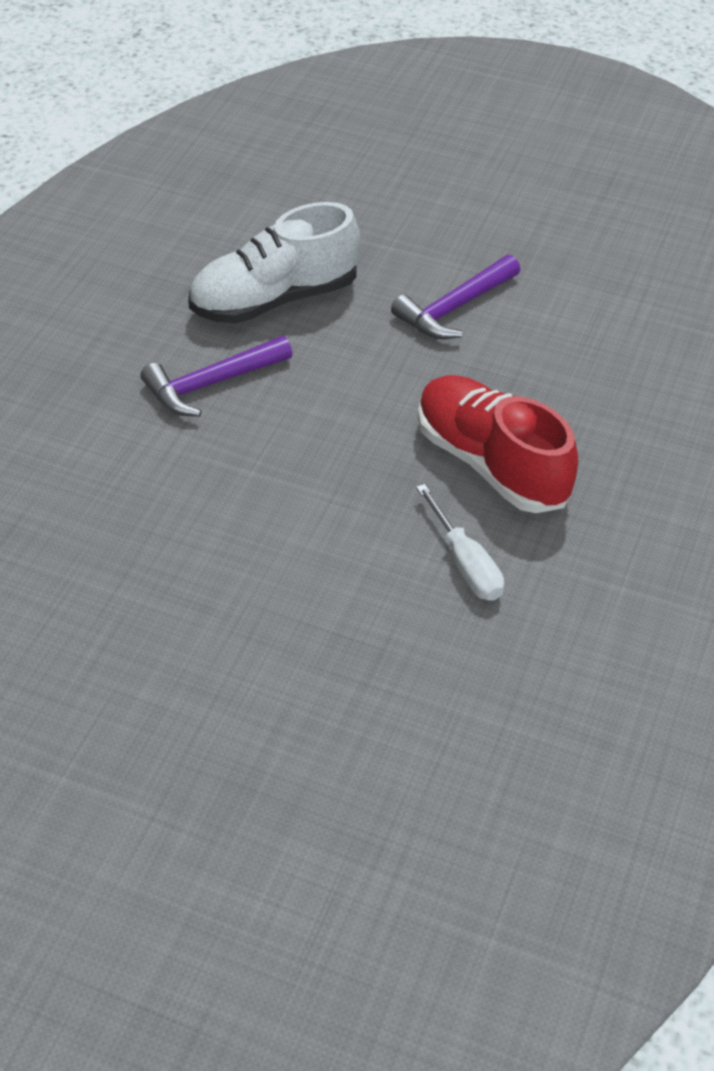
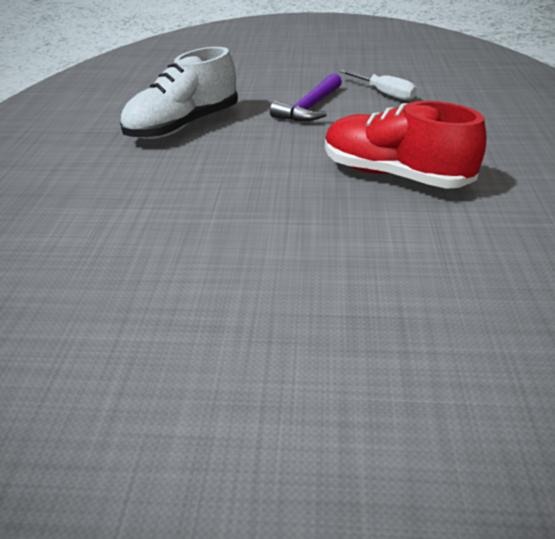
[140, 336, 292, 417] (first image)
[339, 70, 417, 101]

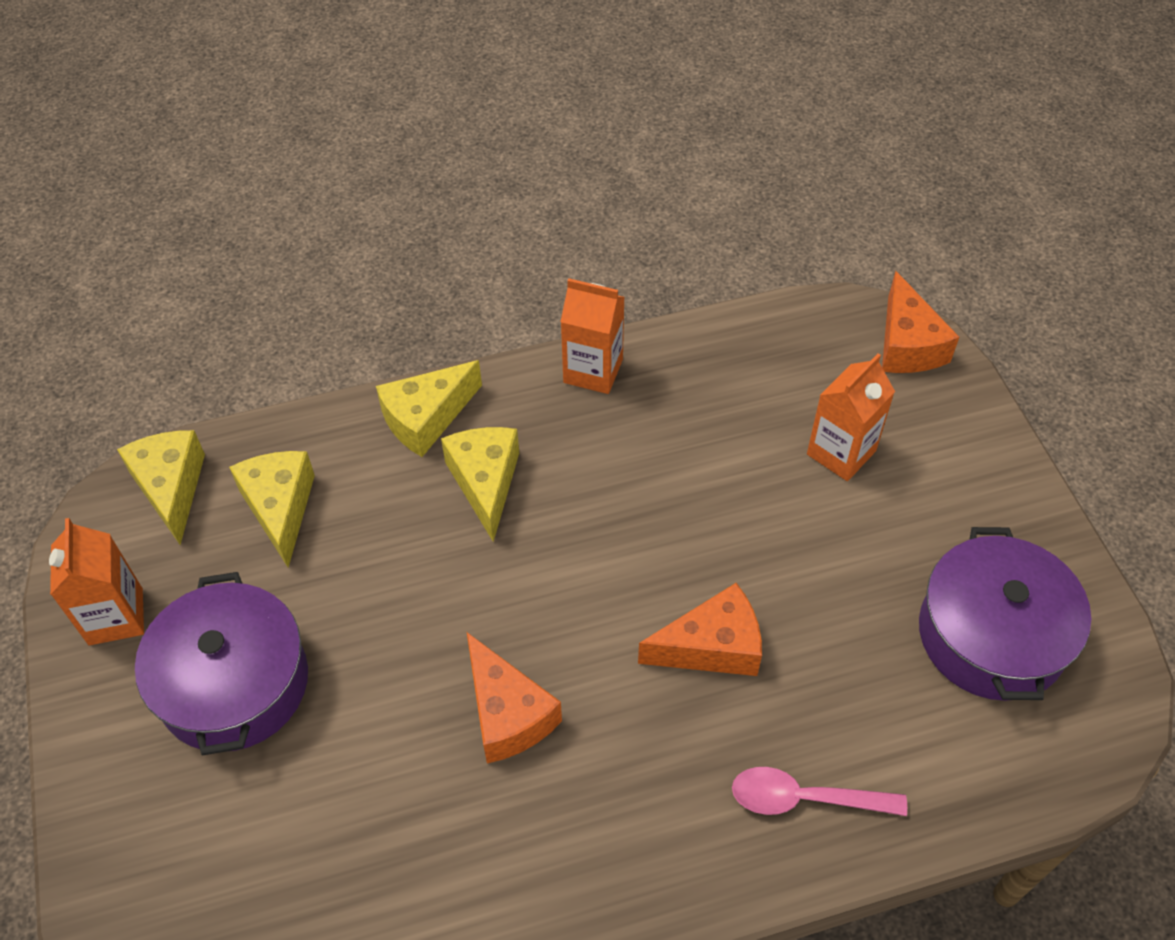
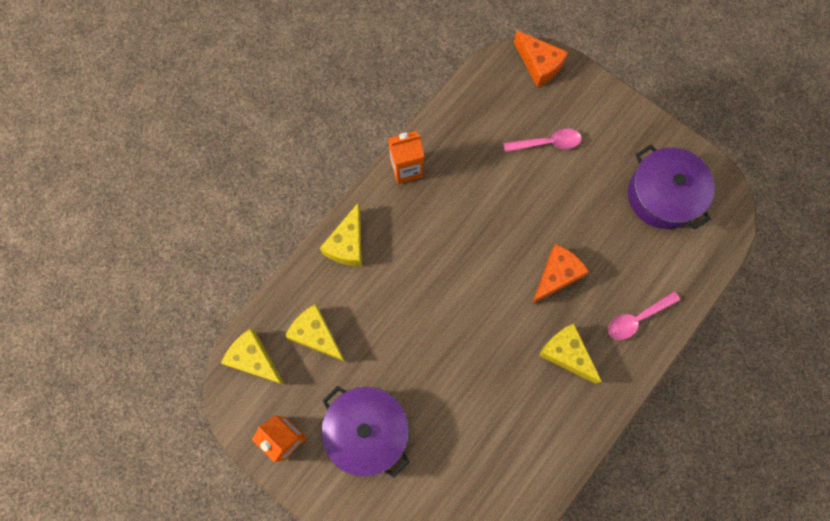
[503, 129, 582, 152]
[539, 323, 602, 384]
[467, 632, 562, 763] (first image)

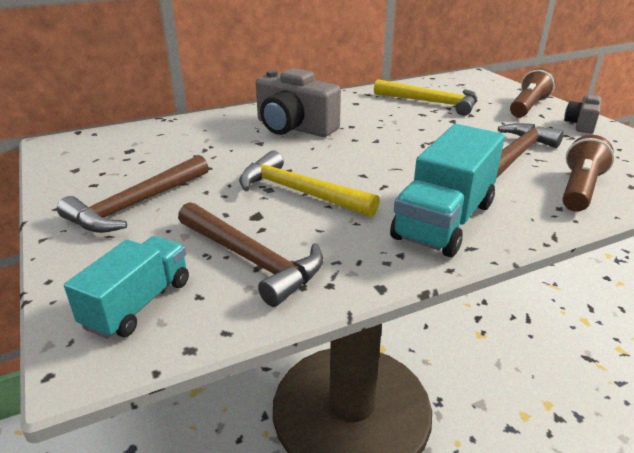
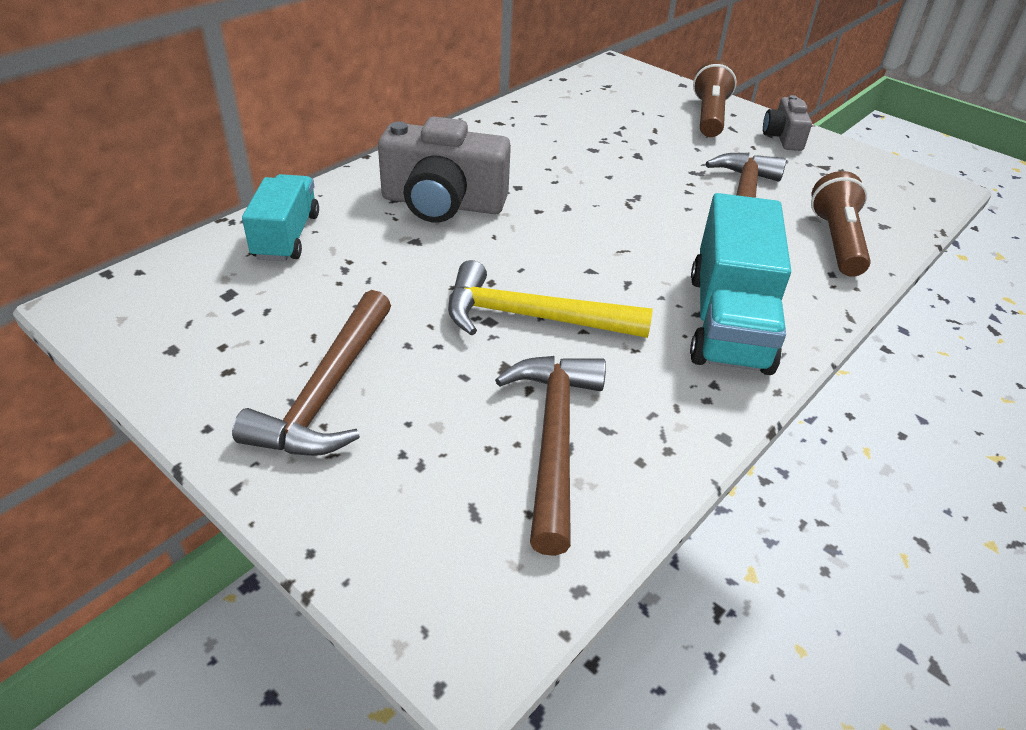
[374, 79, 477, 116] (first image)
[495, 356, 606, 556]
[242, 174, 319, 261]

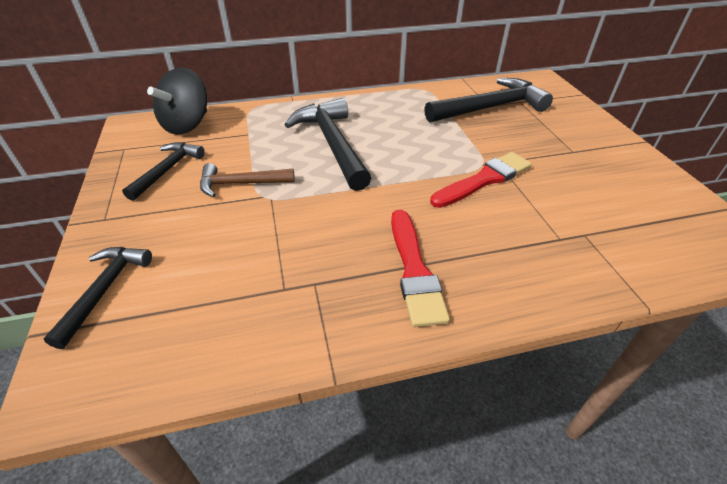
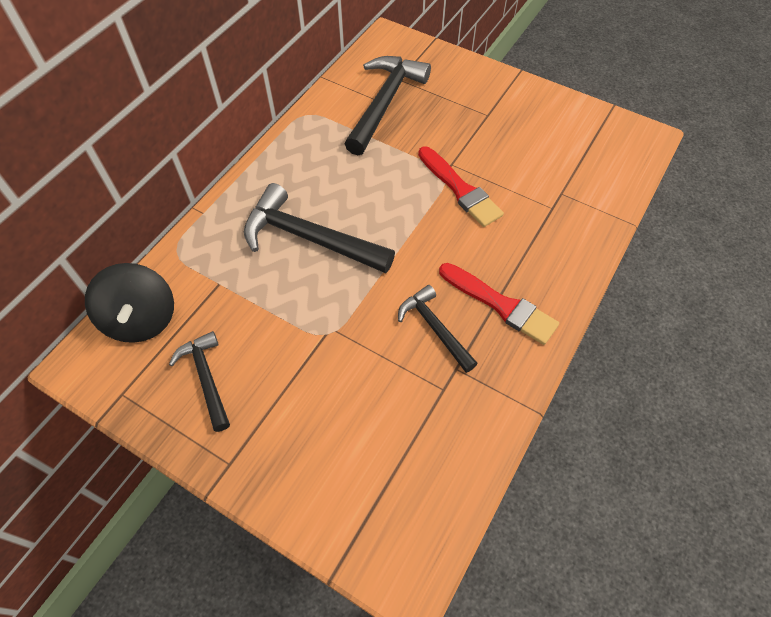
[418, 146, 504, 227]
[200, 163, 295, 197] (first image)
[398, 285, 478, 373]

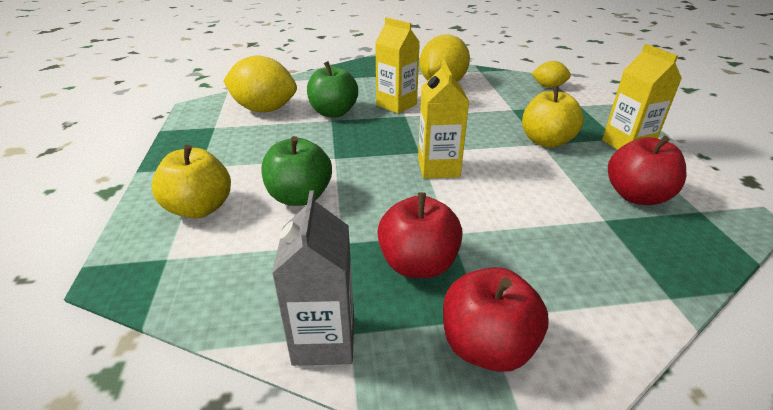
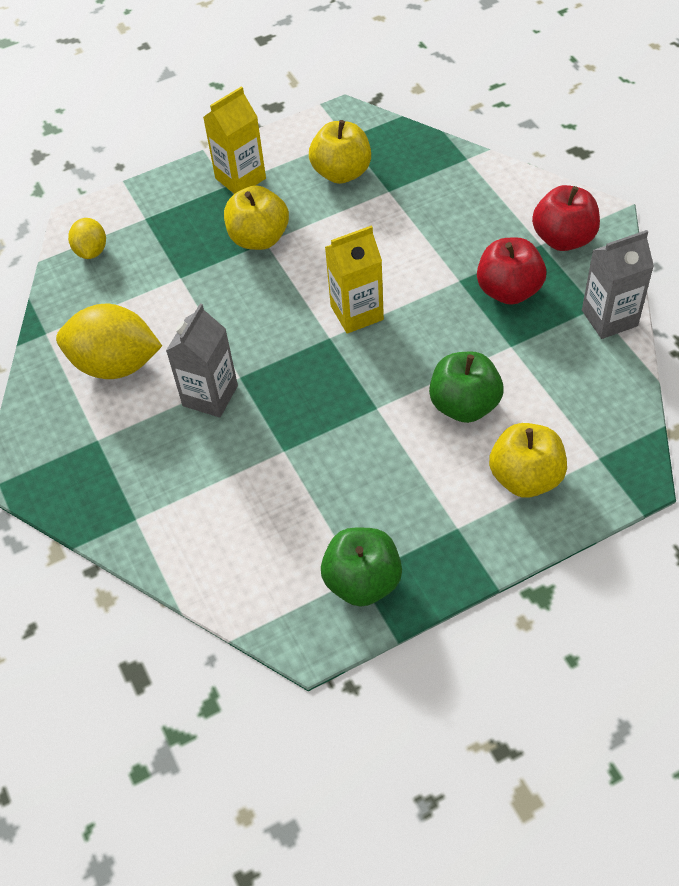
[166, 304, 238, 417]
[223, 56, 297, 112] (first image)
[321, 528, 402, 607]
[309, 120, 371, 184]

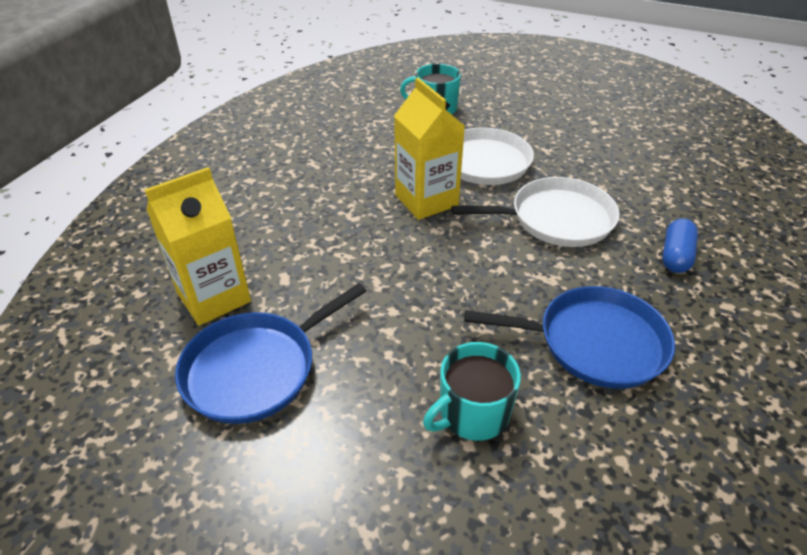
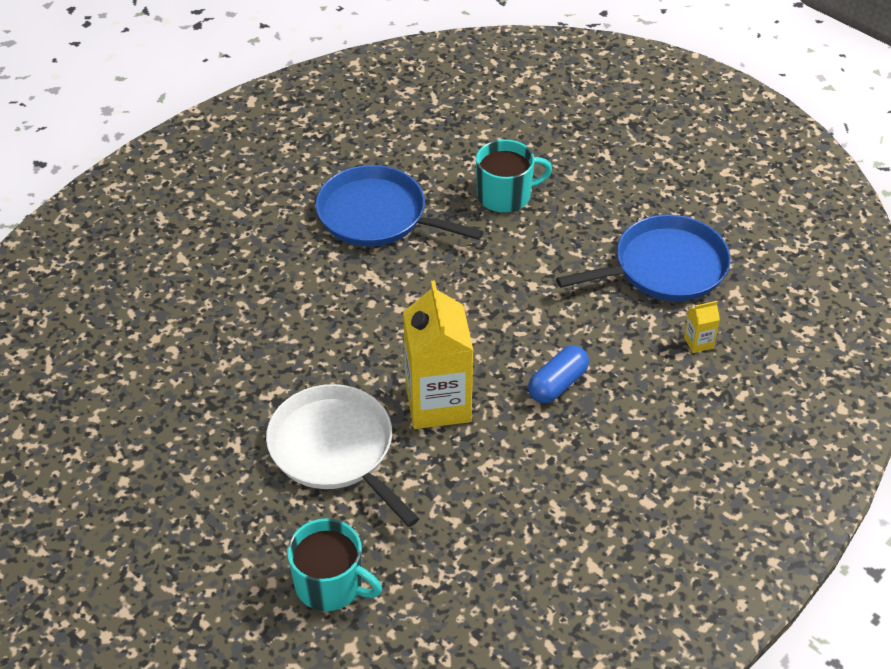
[684, 301, 720, 353]
[451, 177, 620, 247] (first image)
[528, 345, 589, 404]

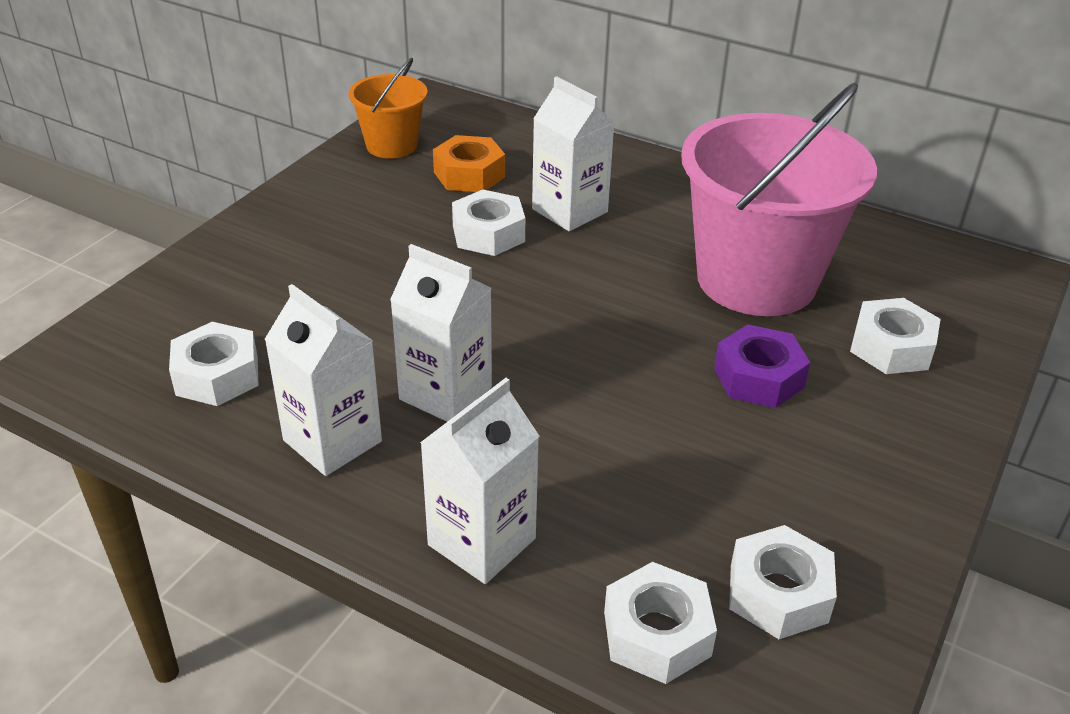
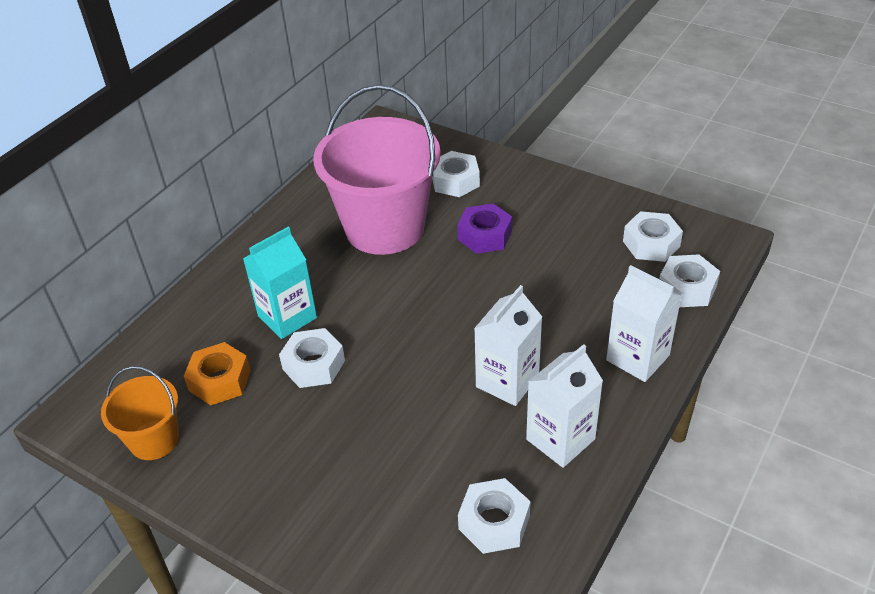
[243, 227, 317, 339]

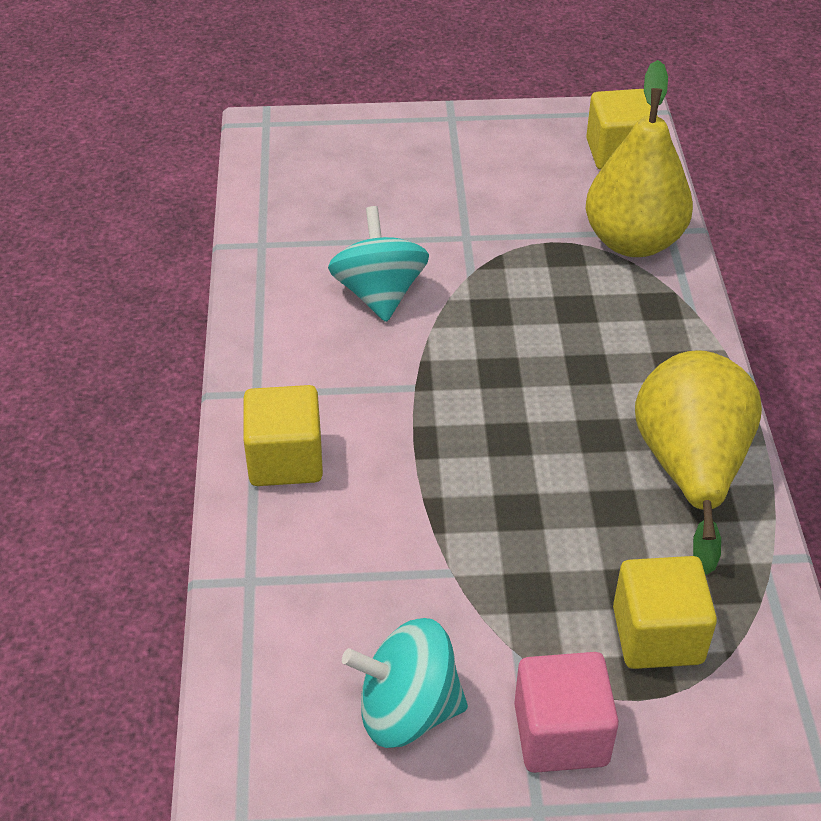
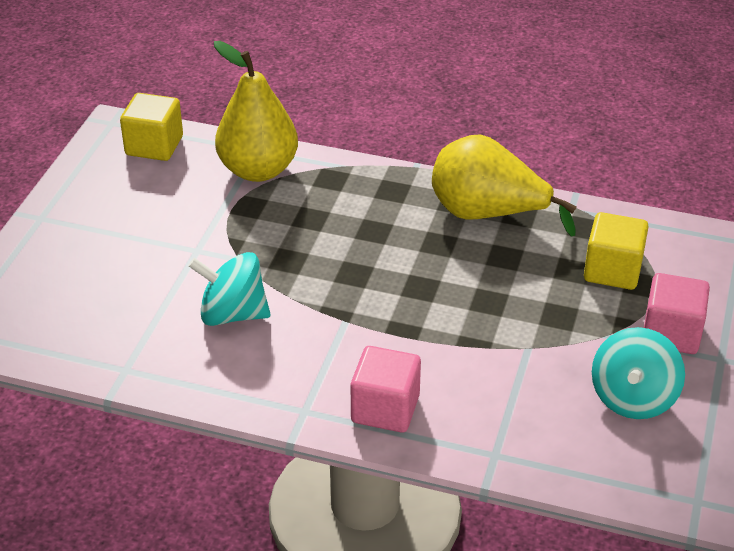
[350, 346, 421, 433]

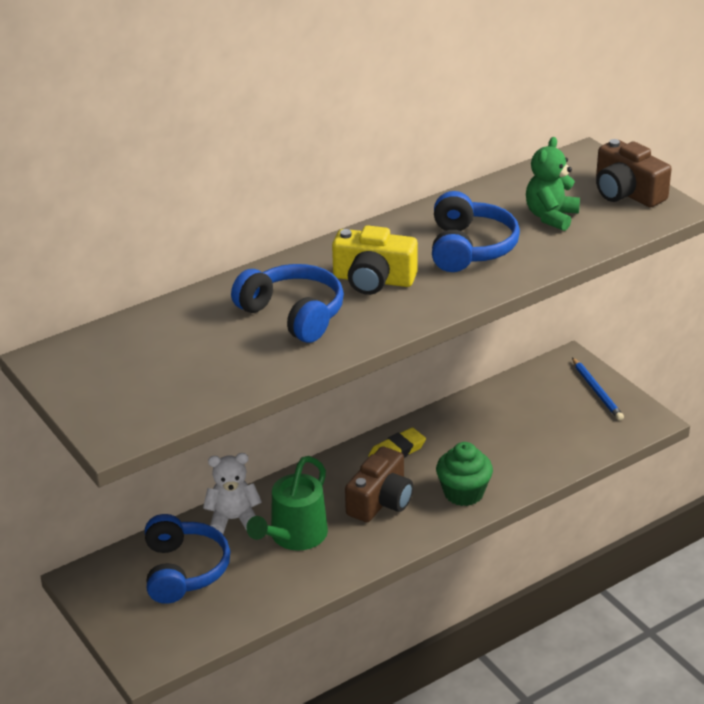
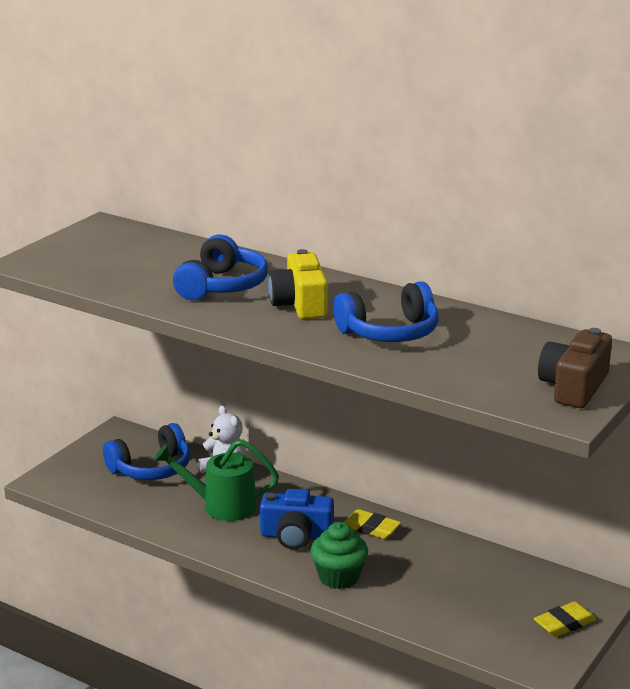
[526, 137, 580, 231] (first image)
[534, 601, 597, 637]
[260, 489, 334, 550]

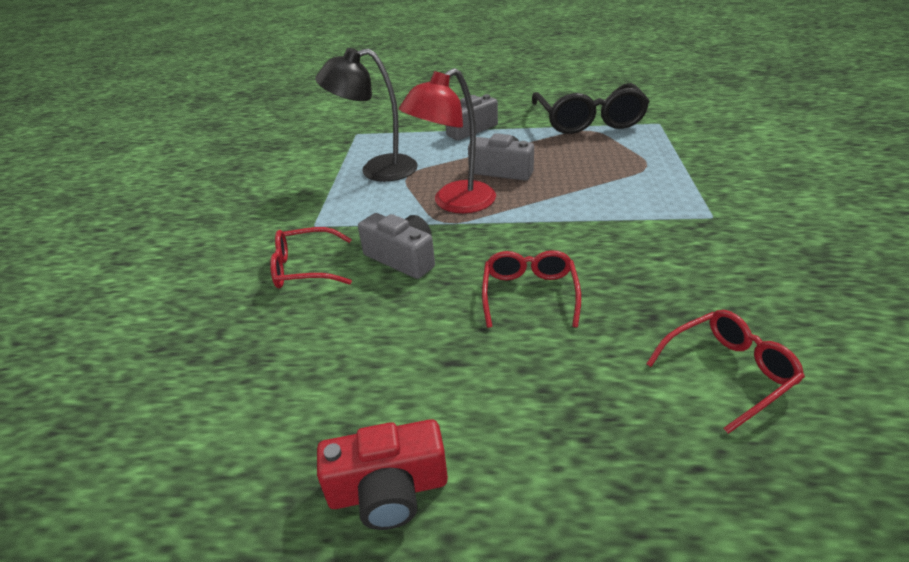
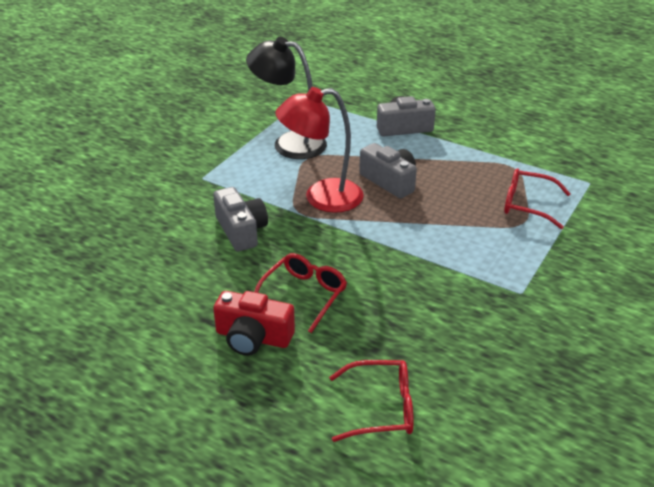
[532, 83, 650, 134] (first image)
[504, 168, 571, 229]
[213, 291, 295, 356]

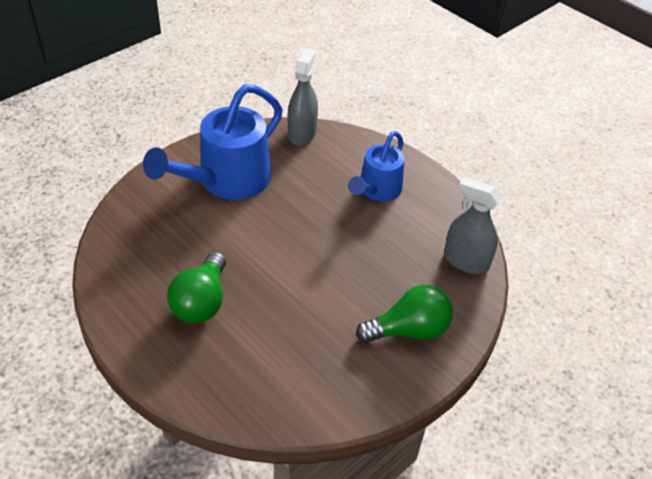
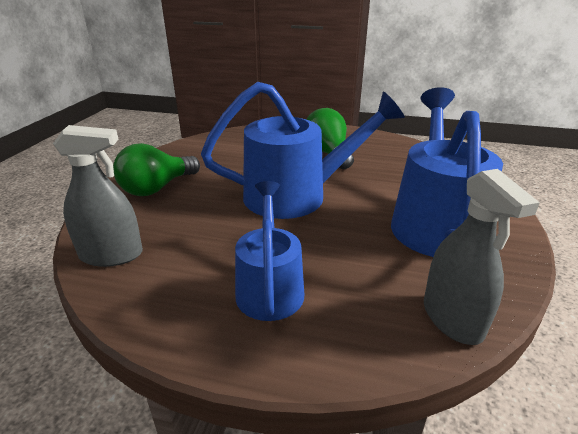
[201, 82, 405, 219]

